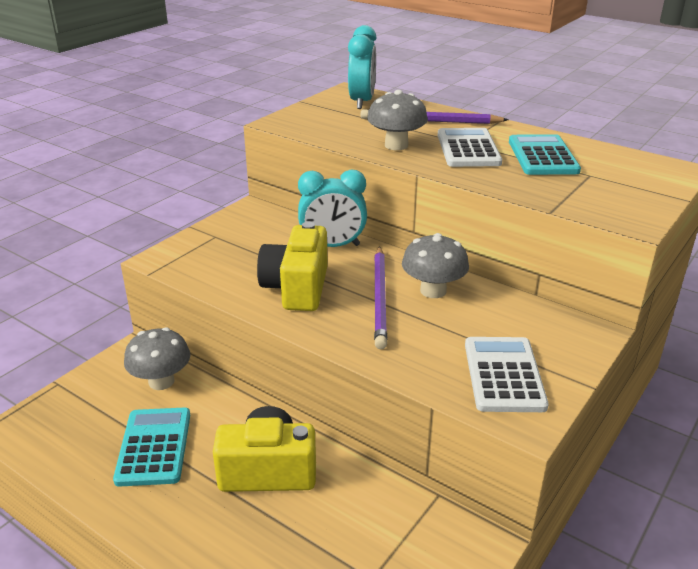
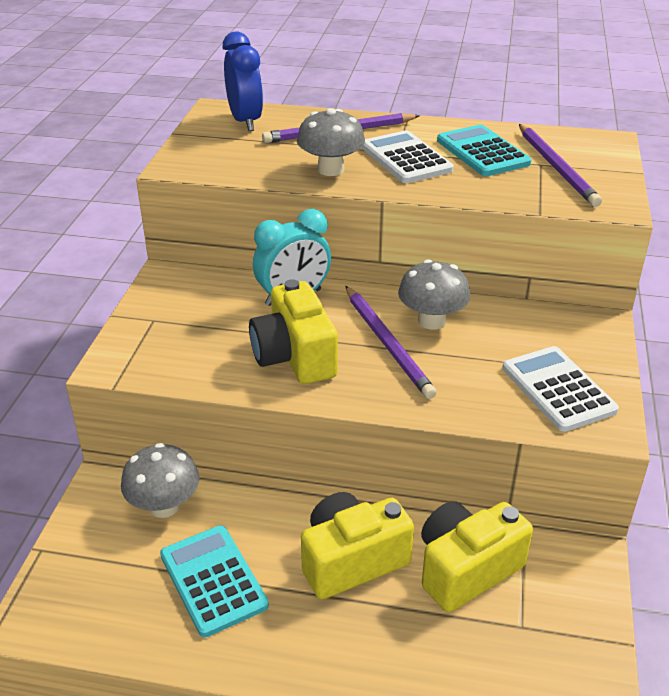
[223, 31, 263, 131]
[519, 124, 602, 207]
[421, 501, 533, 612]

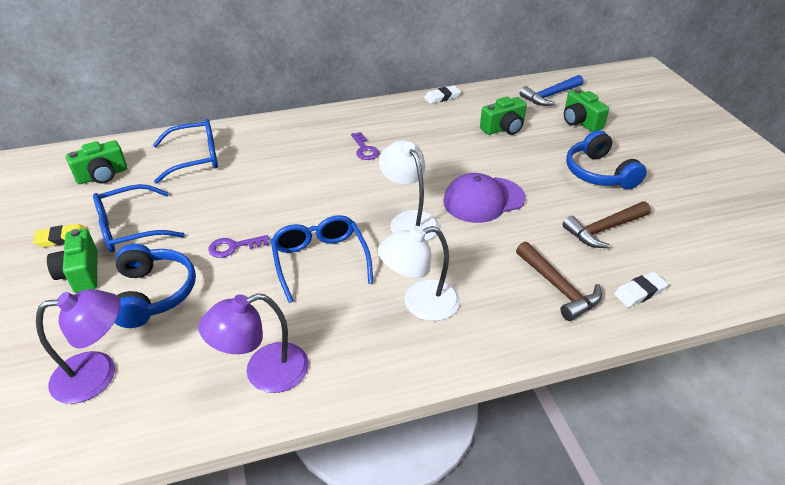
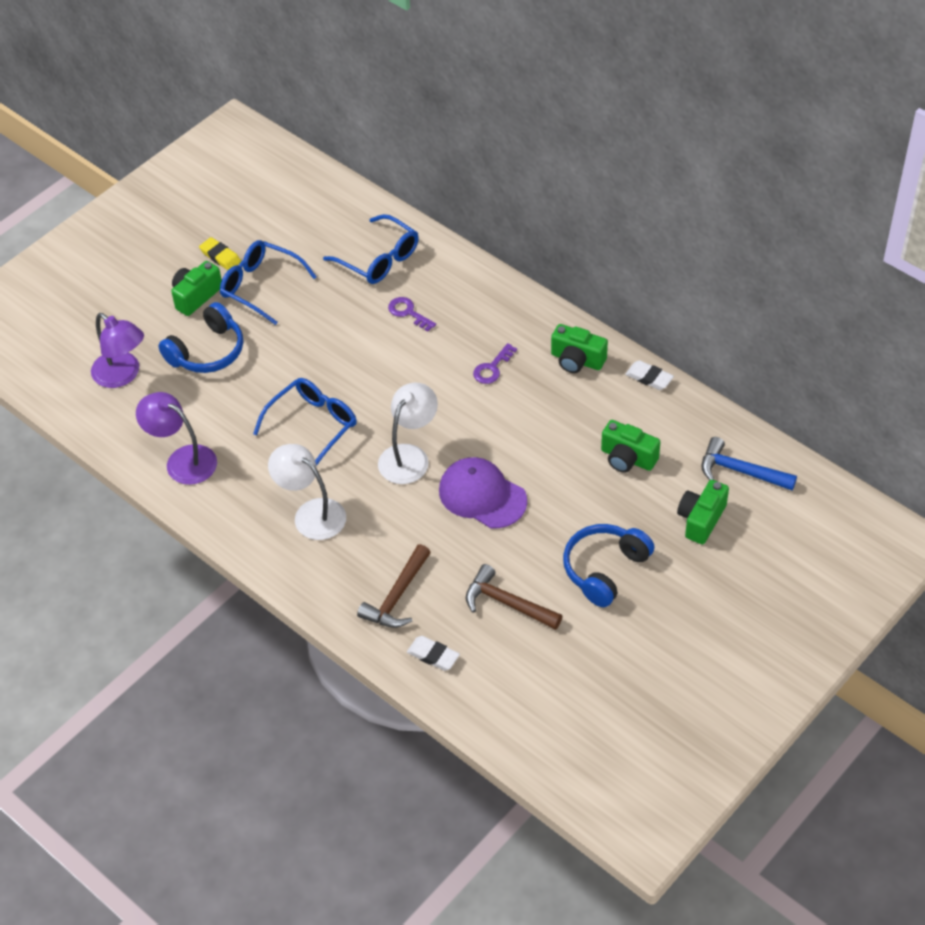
[551, 324, 608, 373]
[388, 297, 436, 332]

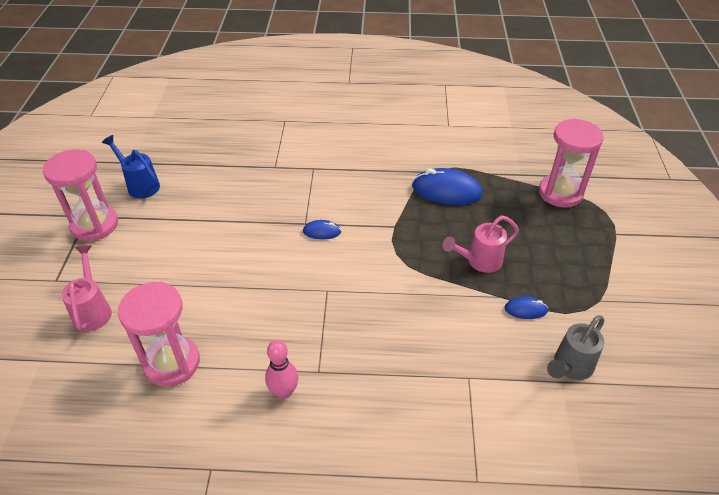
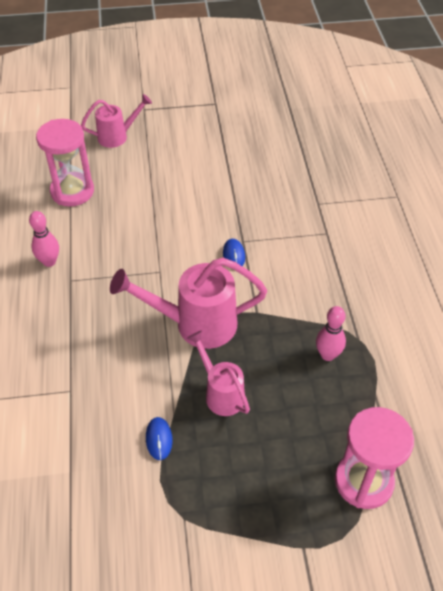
[102, 135, 160, 199] (first image)
[43, 149, 118, 241] (first image)
[316, 306, 346, 361]
[547, 315, 604, 380] (first image)
[110, 258, 267, 349]

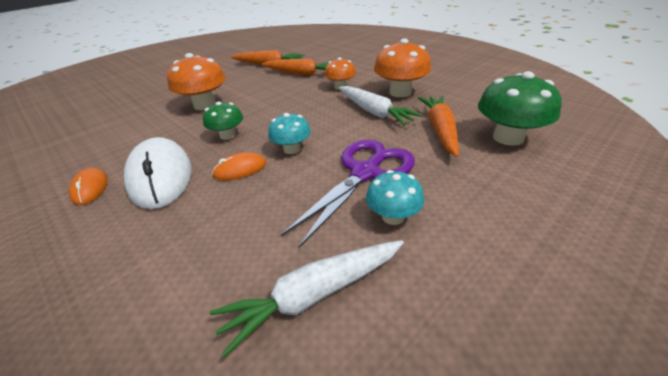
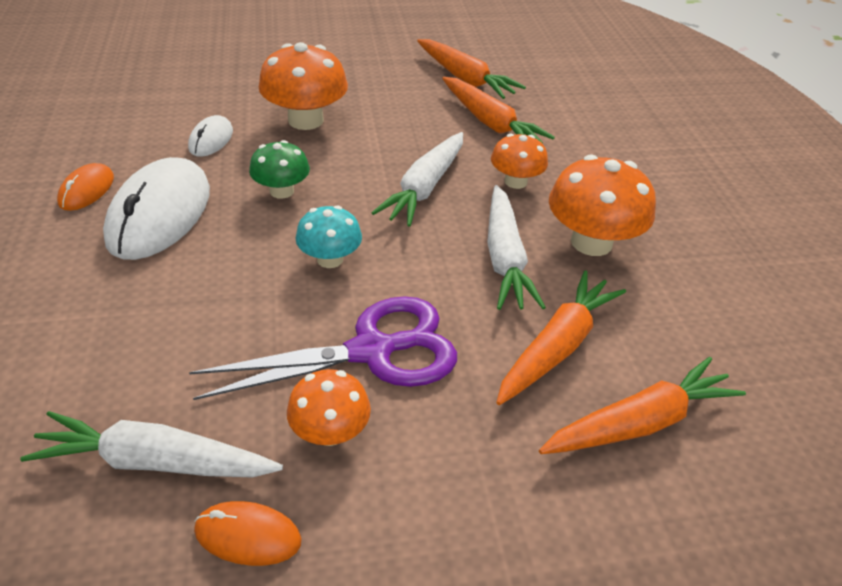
[539, 357, 746, 454]
[194, 501, 302, 566]
[287, 369, 371, 446]
[188, 115, 233, 157]
[372, 132, 463, 227]

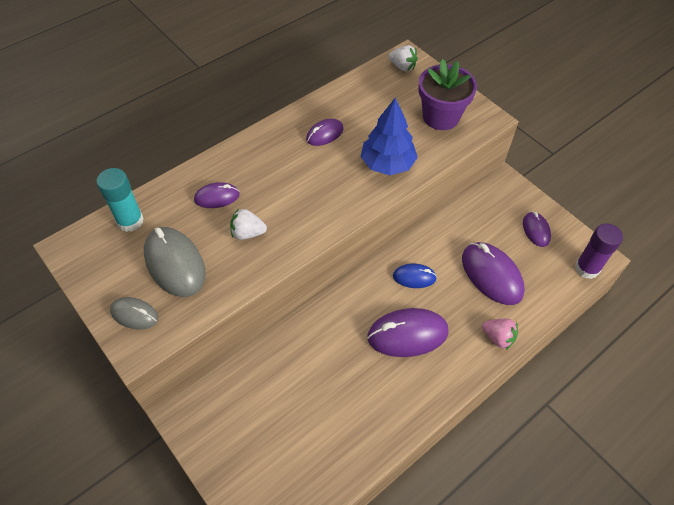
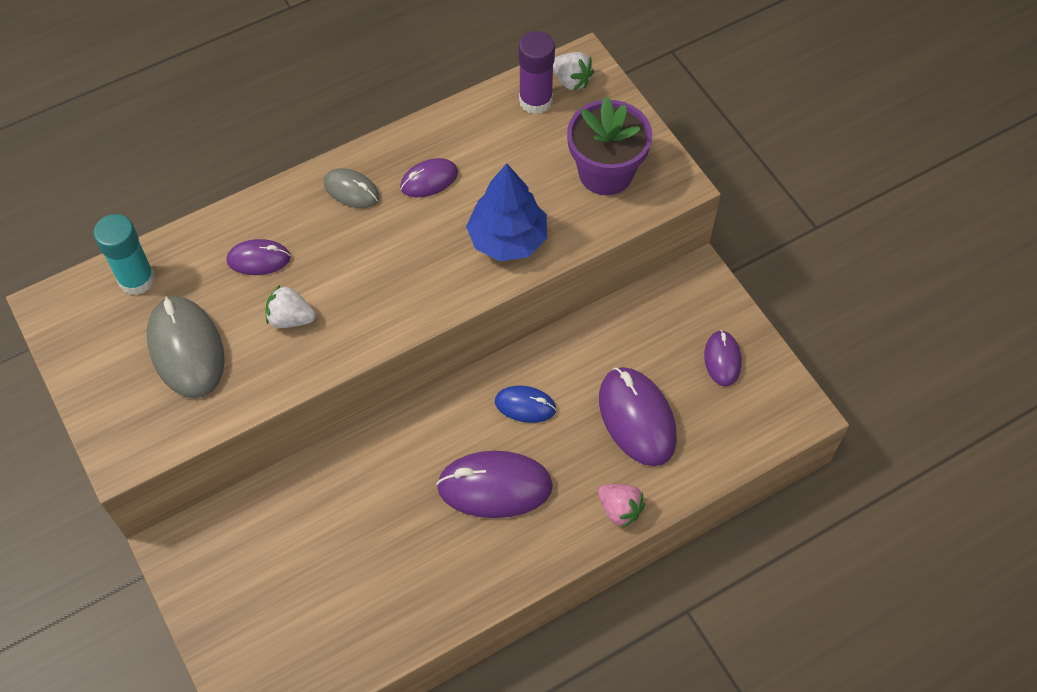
[519, 31, 555, 114]
[324, 168, 379, 208]

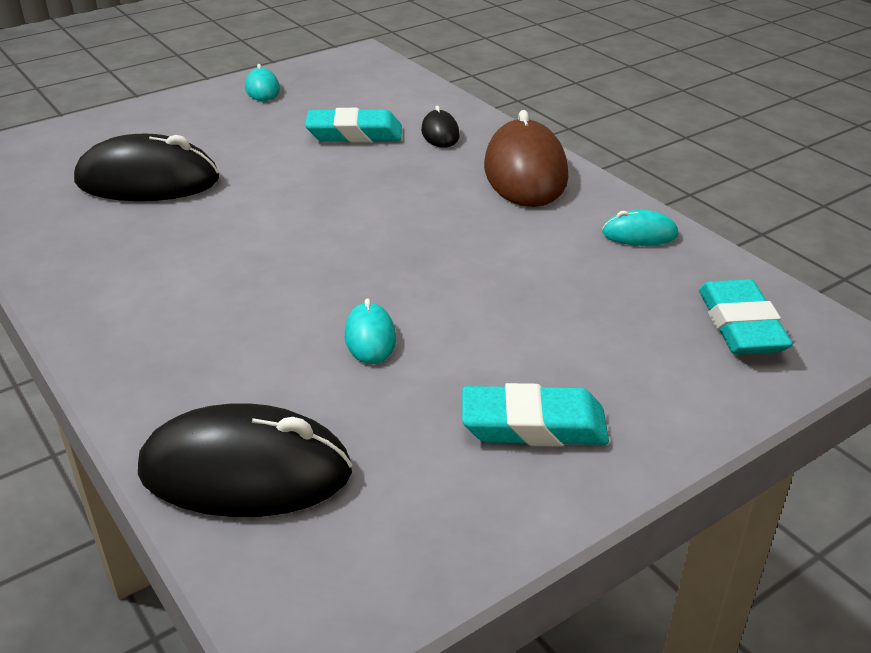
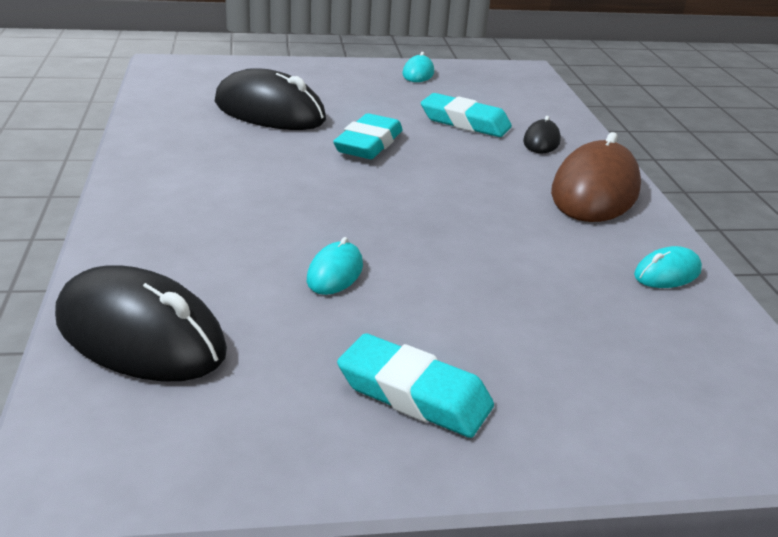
[634, 246, 702, 288]
[333, 113, 402, 159]

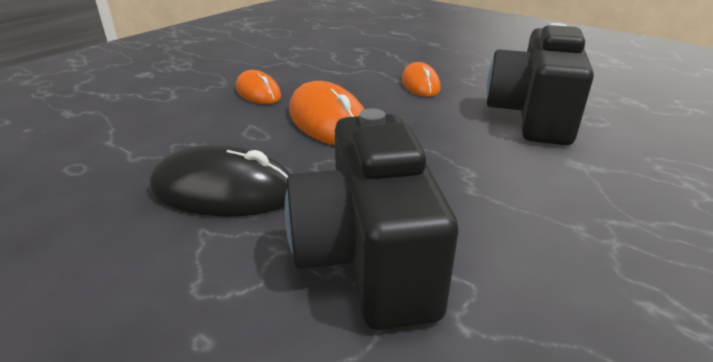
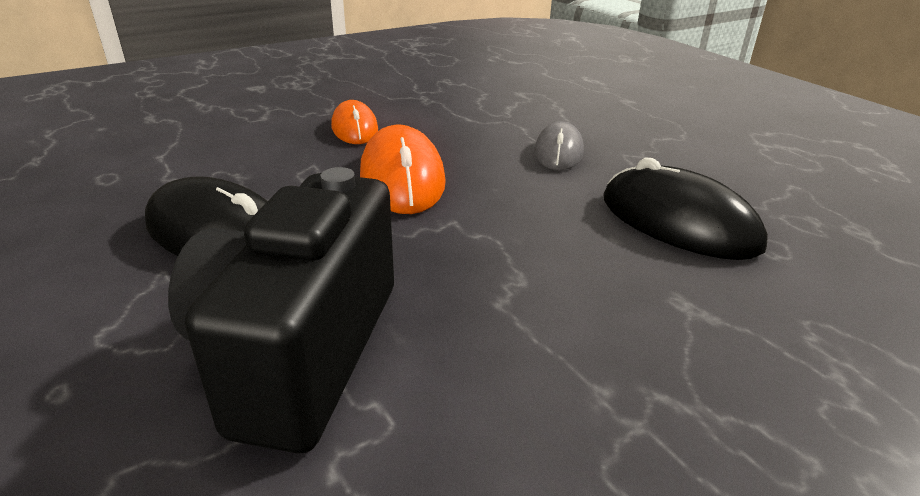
[603, 158, 768, 260]
[535, 121, 584, 170]

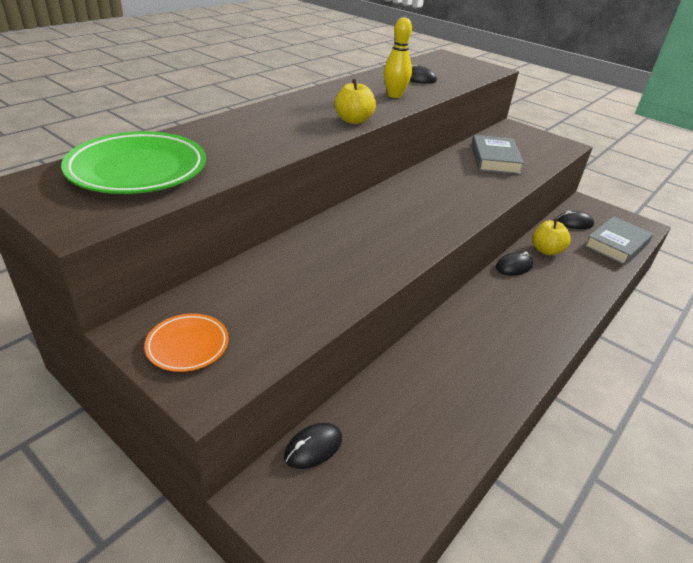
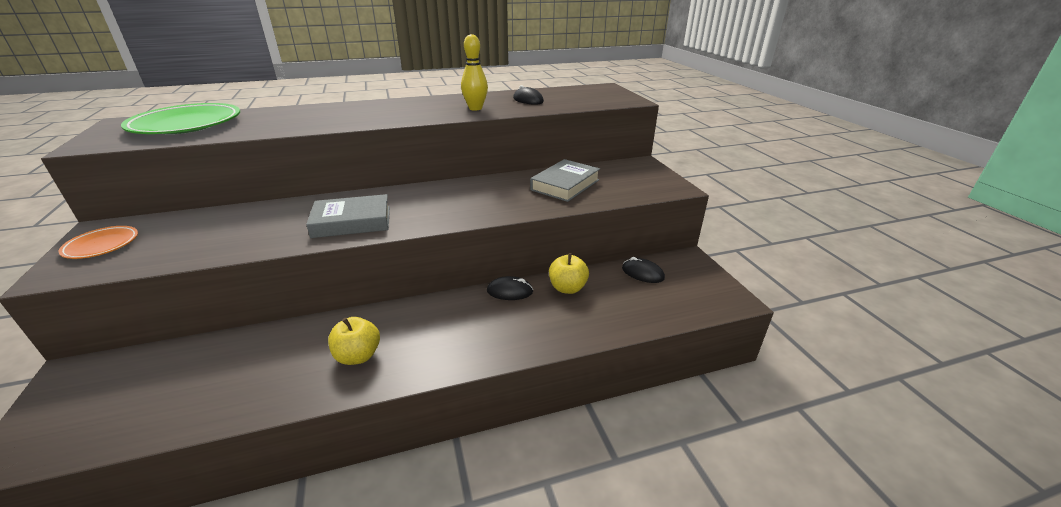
[328, 317, 380, 365]
[306, 194, 390, 238]
[284, 423, 342, 469] (first image)

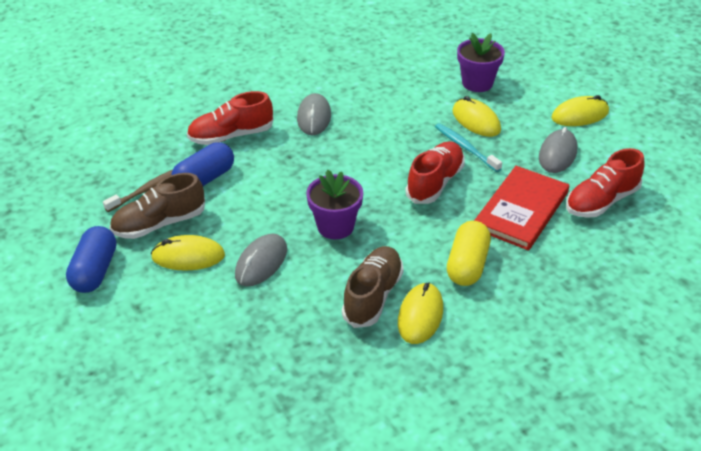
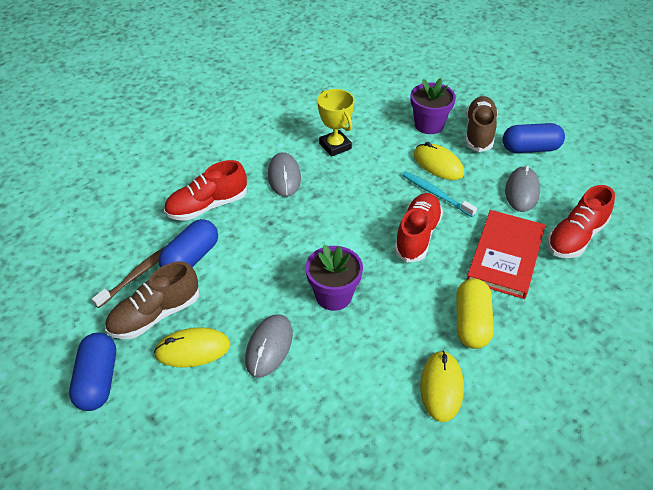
[502, 123, 565, 153]
[465, 96, 498, 152]
[317, 89, 355, 157]

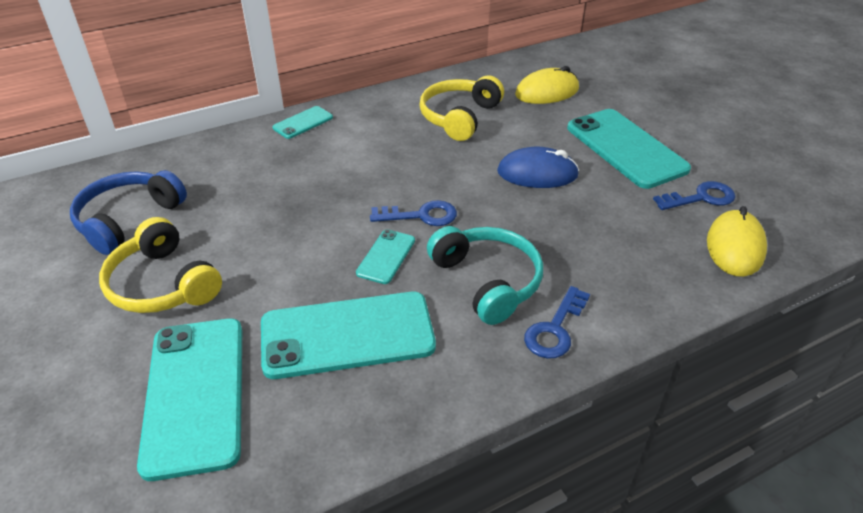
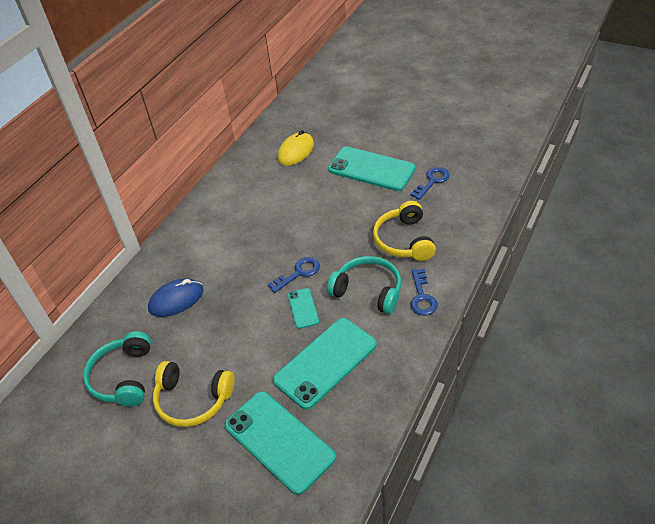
[373, 201, 436, 261]
[272, 106, 333, 139] (first image)
[148, 279, 204, 317]
[83, 331, 151, 406]
[707, 206, 767, 277] (first image)

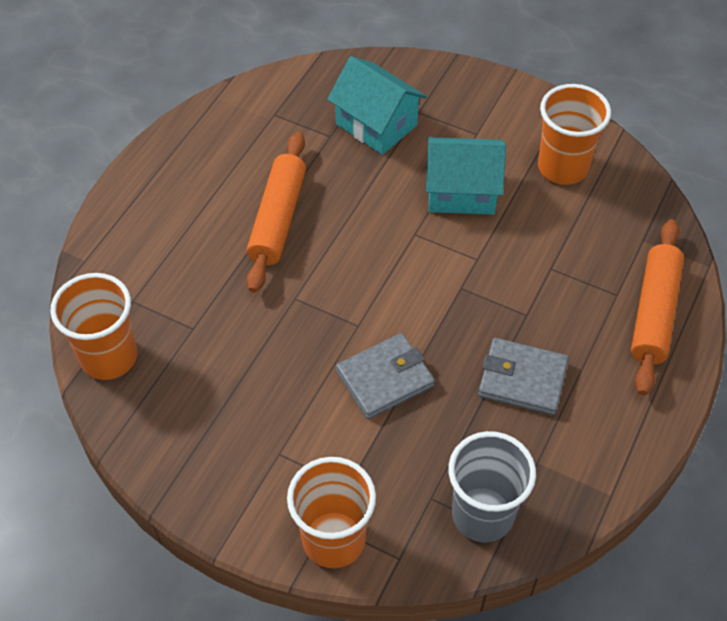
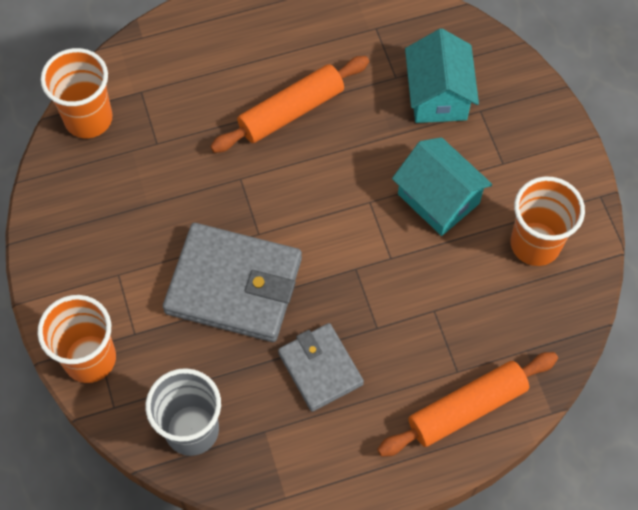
[163, 223, 302, 342]

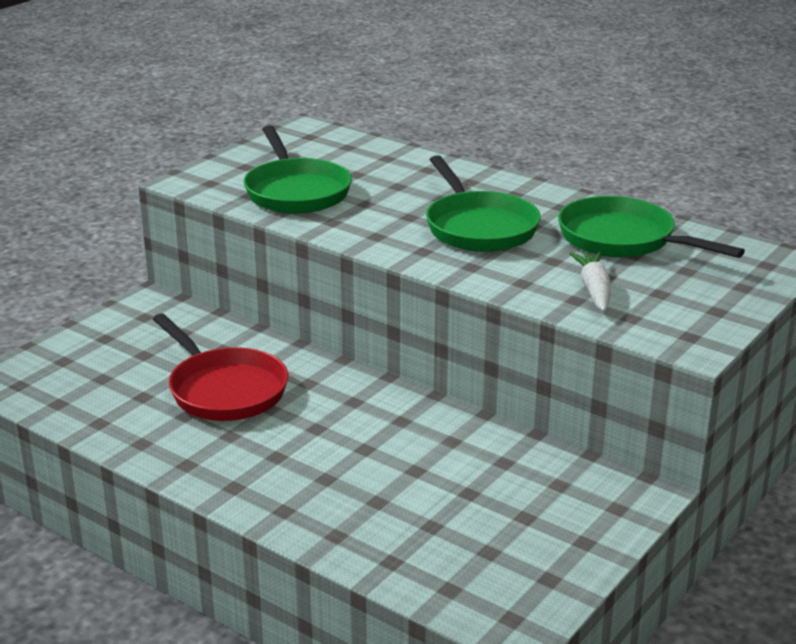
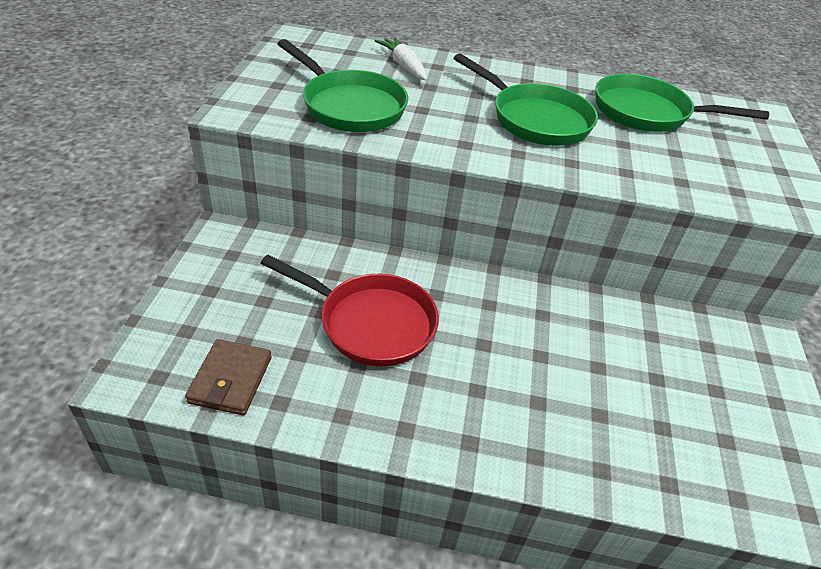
[375, 37, 427, 80]
[185, 339, 272, 415]

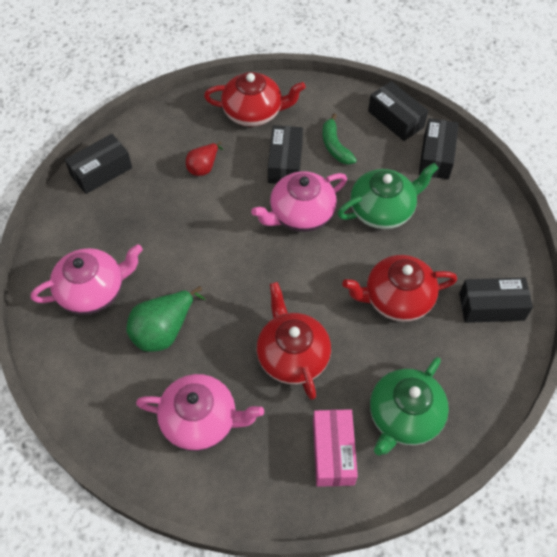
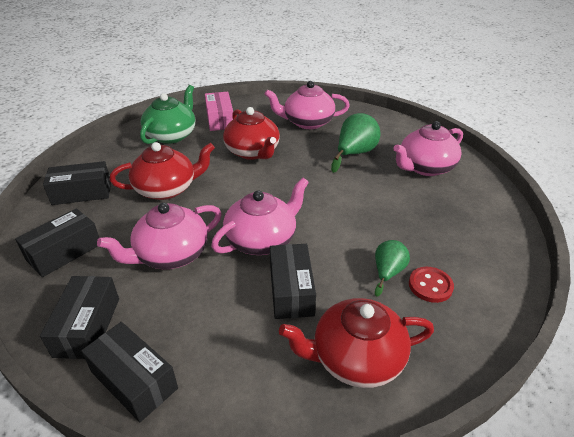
[322, 113, 357, 165] (first image)
[15, 208, 99, 277]
[375, 240, 410, 297]
[97, 202, 222, 269]
[409, 267, 454, 303]

